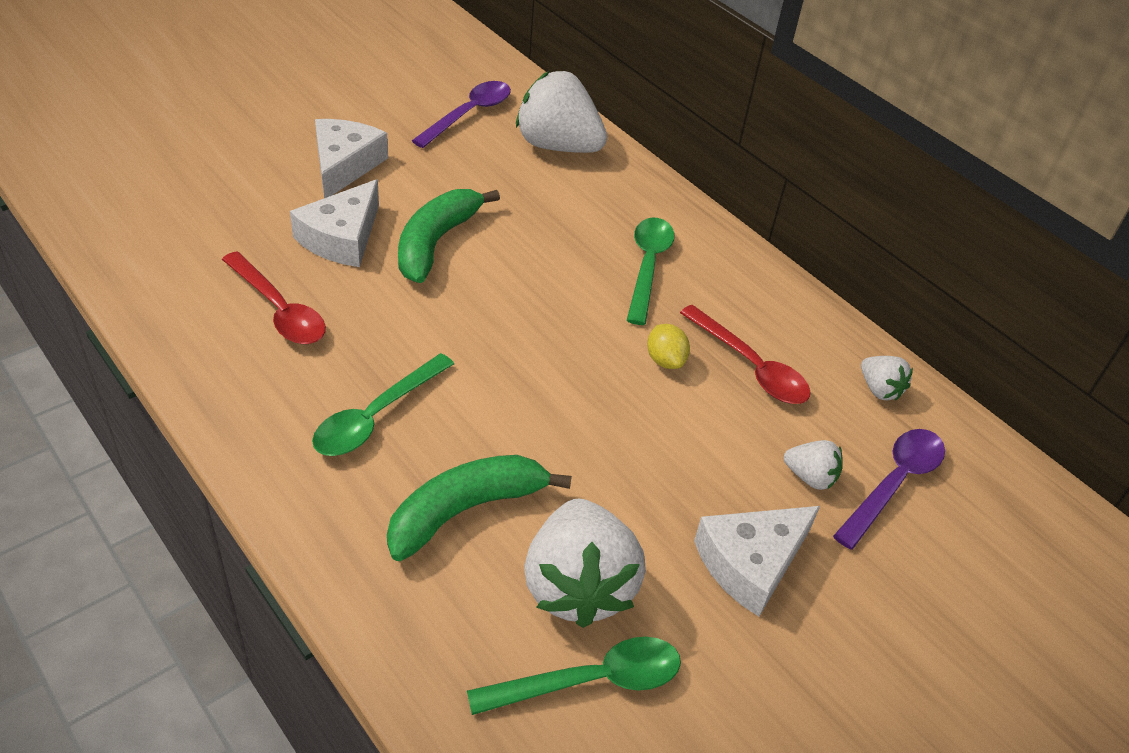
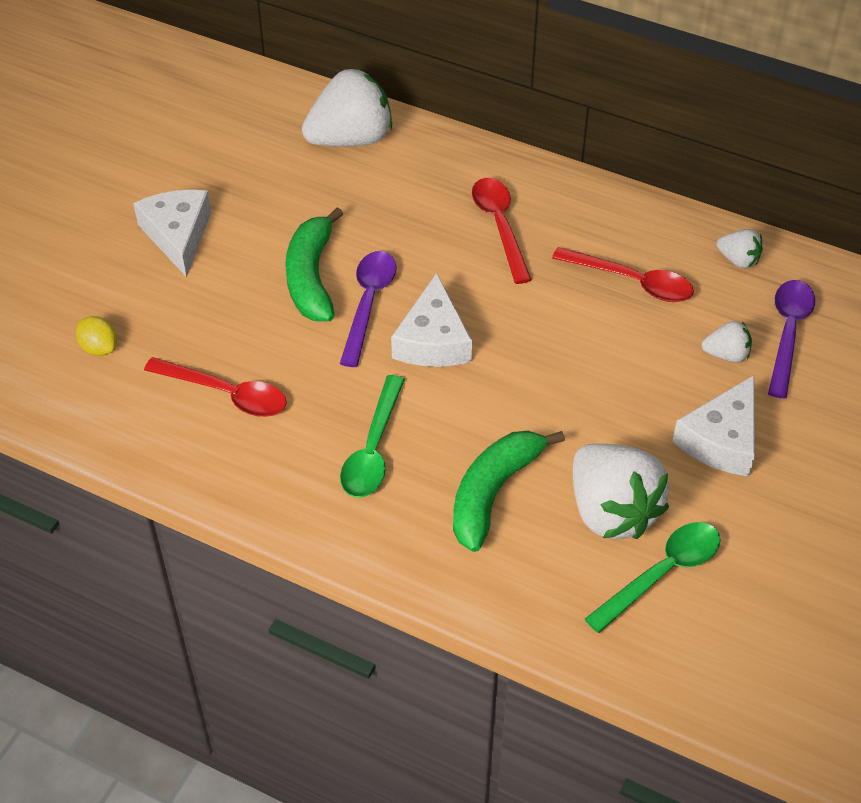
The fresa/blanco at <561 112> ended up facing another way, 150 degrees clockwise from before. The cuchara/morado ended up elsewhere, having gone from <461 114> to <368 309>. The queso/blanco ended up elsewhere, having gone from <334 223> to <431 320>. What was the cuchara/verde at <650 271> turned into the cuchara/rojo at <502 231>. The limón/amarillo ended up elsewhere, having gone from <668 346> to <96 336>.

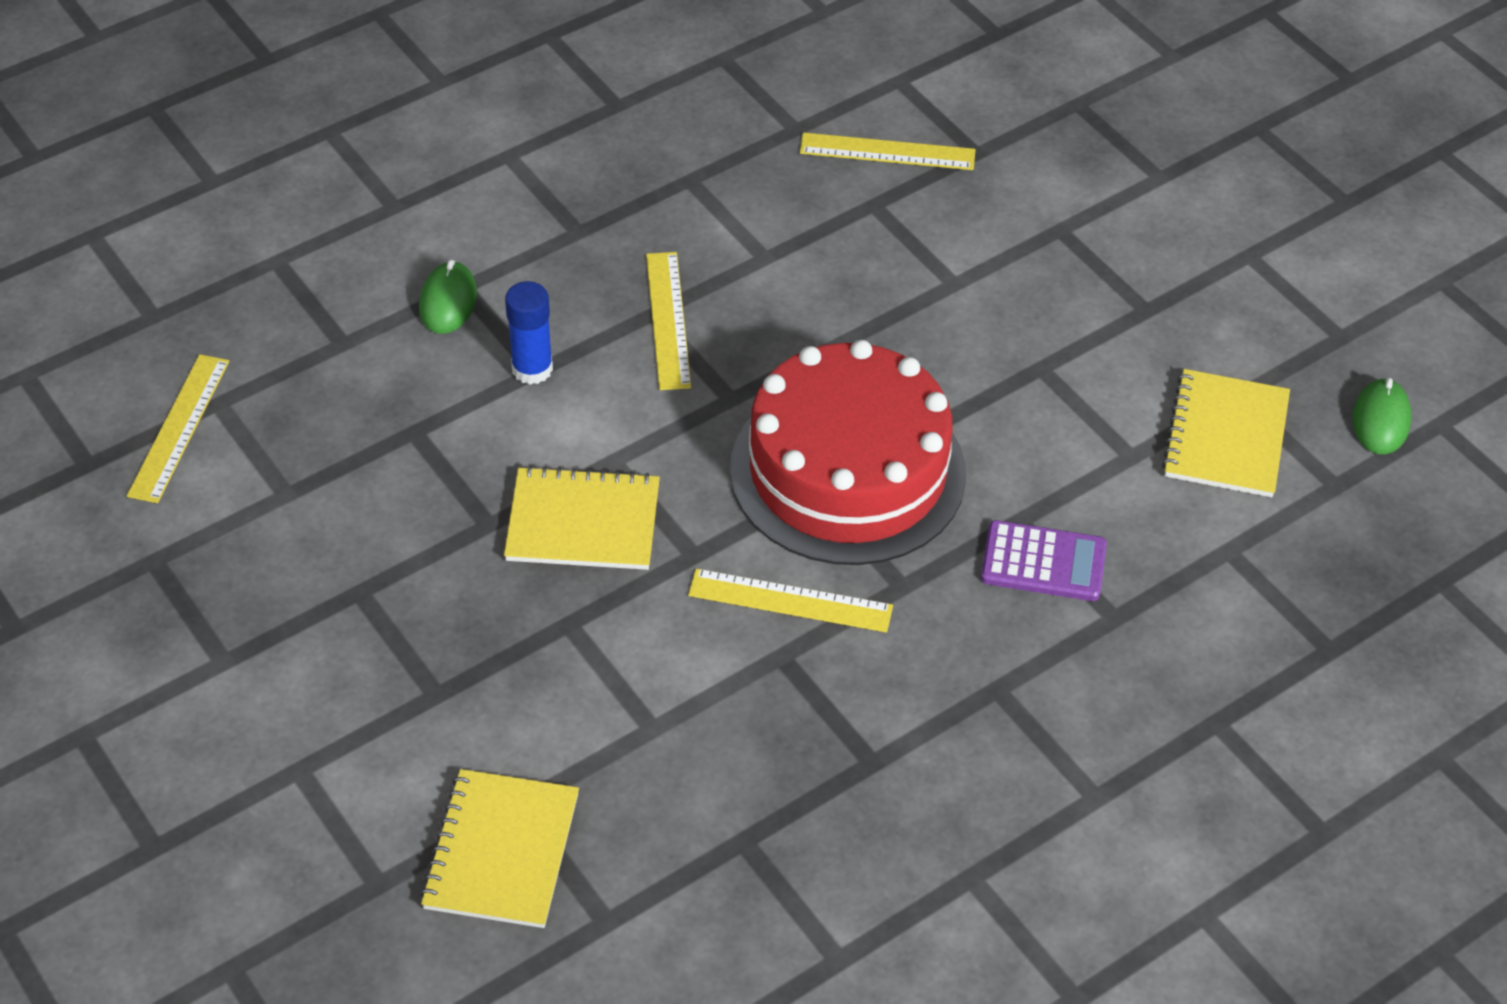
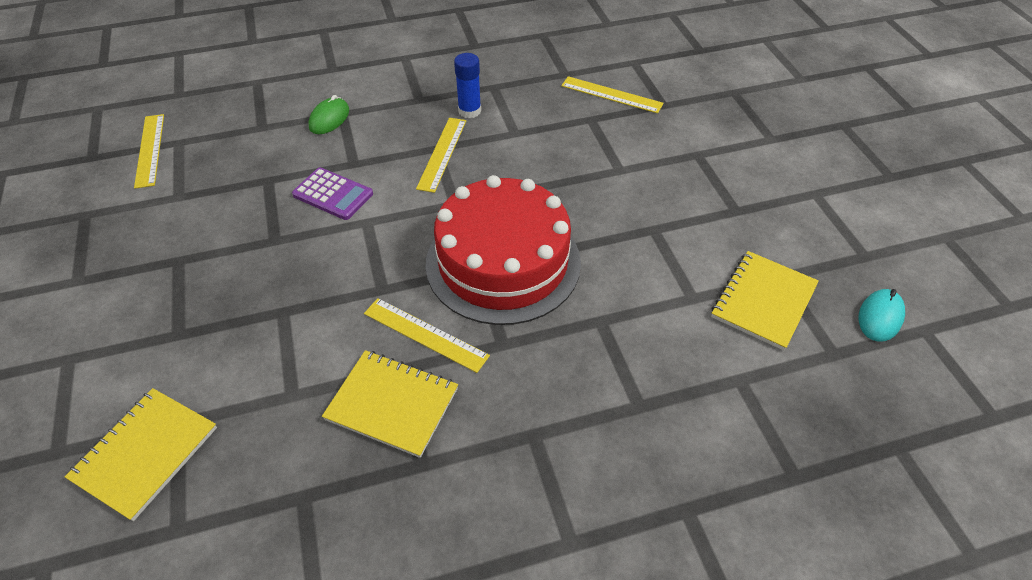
The barra de pegamento/azul ended up elsewhere, having gone from <529 333> to <467 86>. The regla/amarillo at <178 428> ended up facing another way, 45 degrees counterclockwise from before. What was the ratón/verde at <1382 416> turned into the ratón/turquesa at <882 315>. The cuaderno/amarillo ended up elsewhere, having gone from <582 517> to <390 404>. The calculadora/morado ended up elsewhere, having gone from <1044 560> to <332 194>.

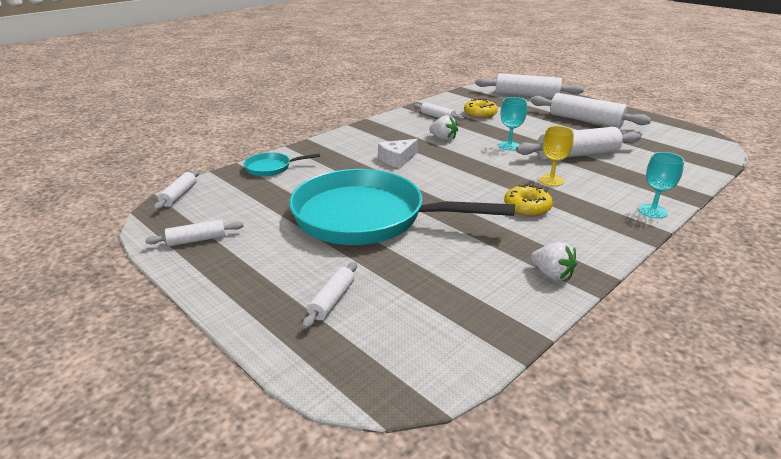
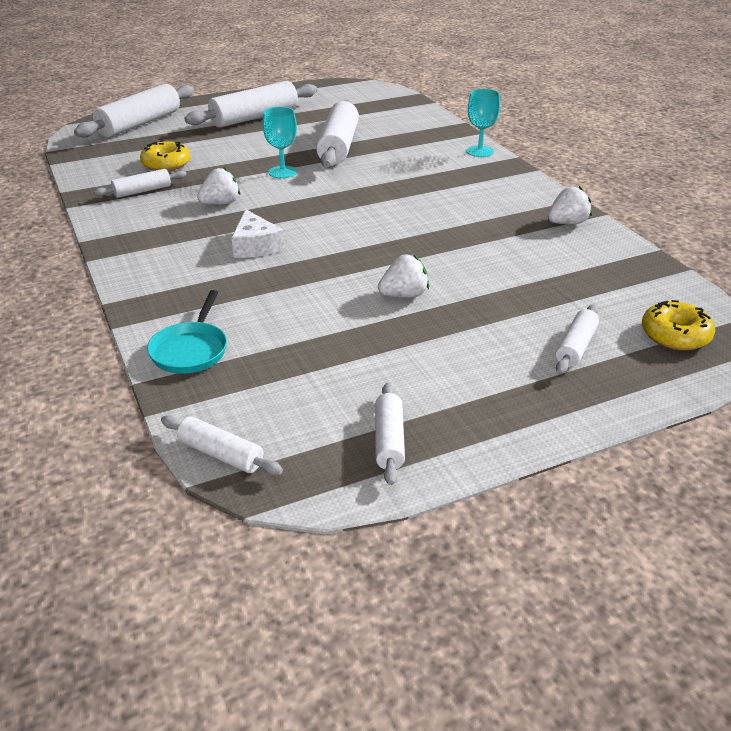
The second view lost the copa/amarillo at <556 156>. Where the sartén/turquesa stood at <402 207>, the fresa/blanco came to stand at <403 276>. The rosquilla/amarillo ended up elsewhere, having gone from <528 200> to <678 325>. The rodillo/blanco at <330 295> ended up facing another way, 75 degrees clockwise from before.

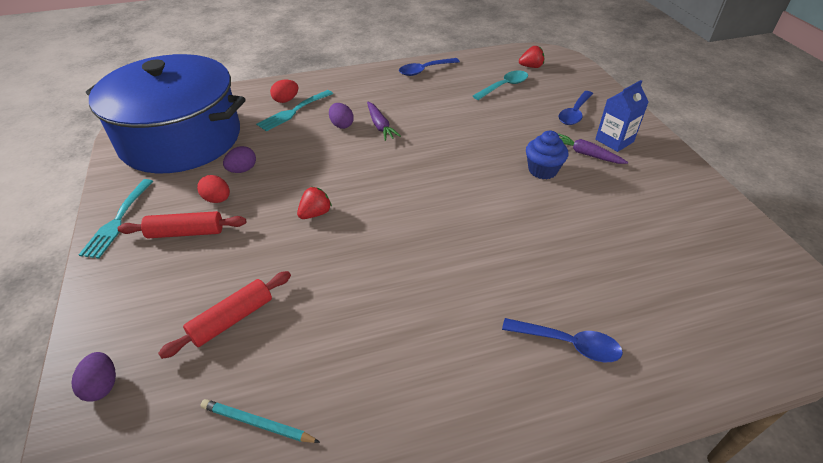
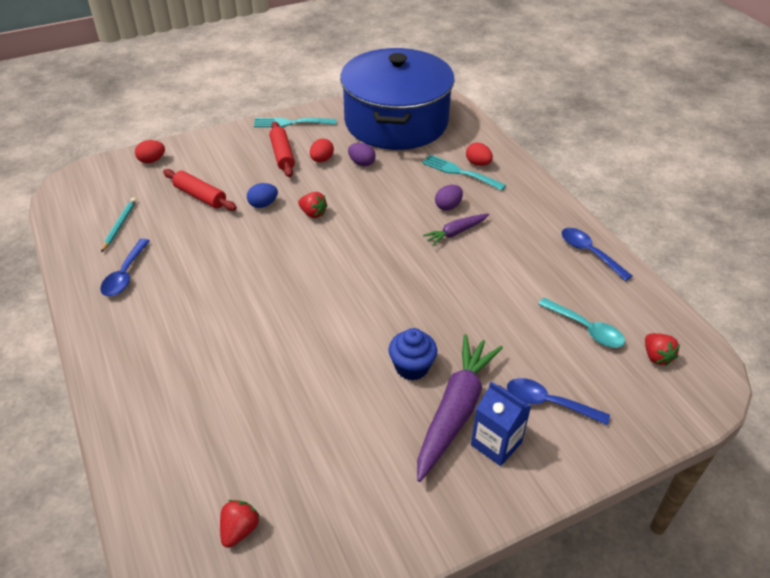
The size of the zanahoria/morado at <593 148> changed by a factor of 1.90. The cuchara/azul ended up elsewhere, having gone from <562 340> to <125 267>. What was the huevo/morado at <93 377> turned into the huevo/rojo at <150 151>. The second view gained the huevo/azul at <262 195>. The second view gained the fresa/rojo at <239 524>.

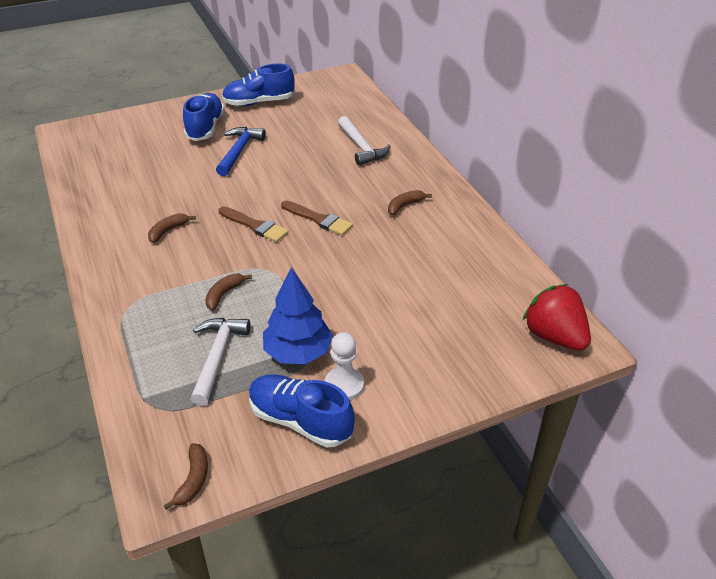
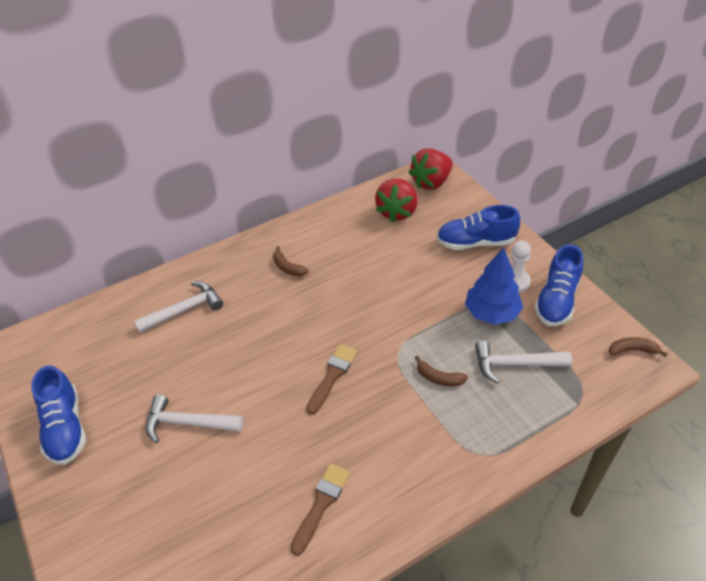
The zapato/azul ended up elsewhere, having gone from <204 117> to <478 227>. What was the martillo/azul at <241 151> turned into the martillo/blanco at <194 419>. The pincel/marrón ended up elsewhere, having gone from <317 218> to <320 509>. The second view lost the plátano/marrón at <172 228>. The second view gained the fresa/rojo at <396 201>.

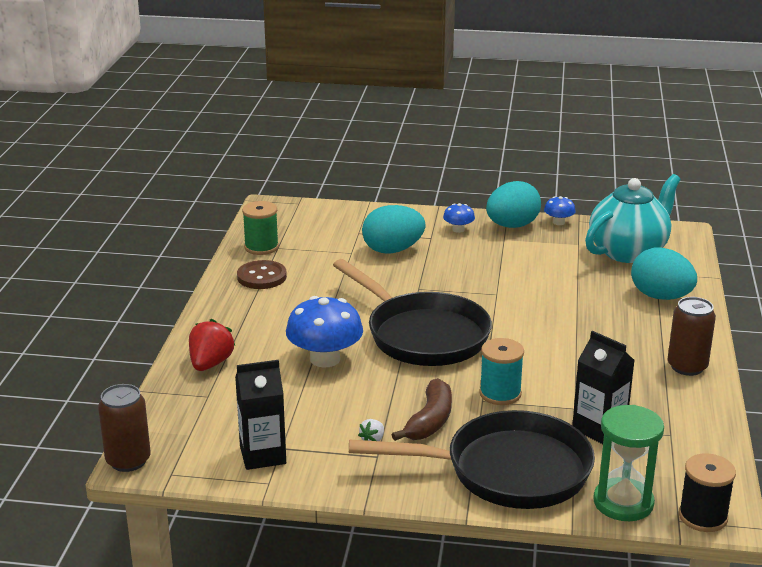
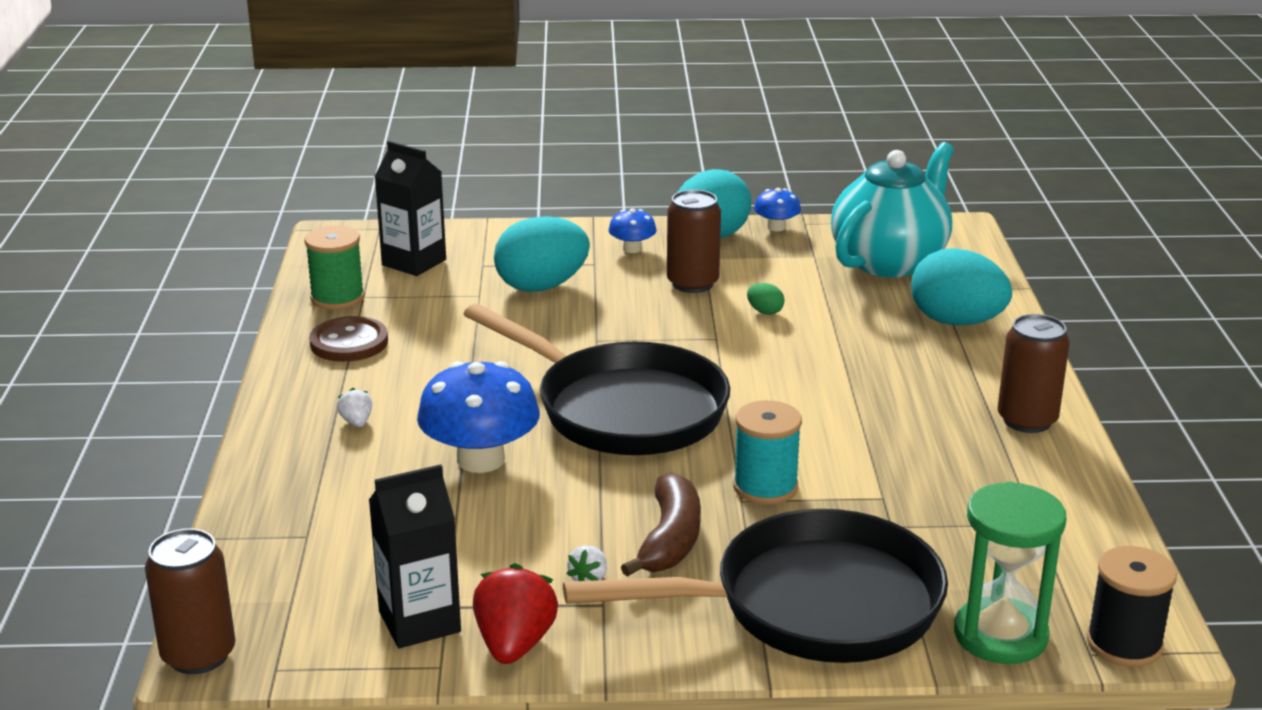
The fresa/rojo ended up elsewhere, having gone from <212 345> to <515 613>. The cartón de leche/negro ended up elsewhere, having gone from <603 387> to <410 208>. The second view gained the lata/marrón at <694 241>. The second view gained the huevo/verde at <766 299>. The second view gained the fresa/blanco at <354 407>.

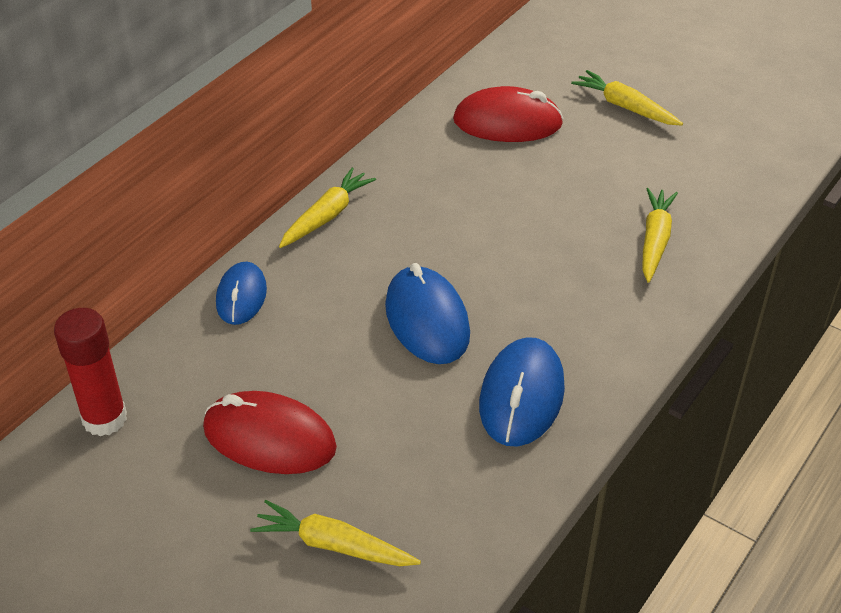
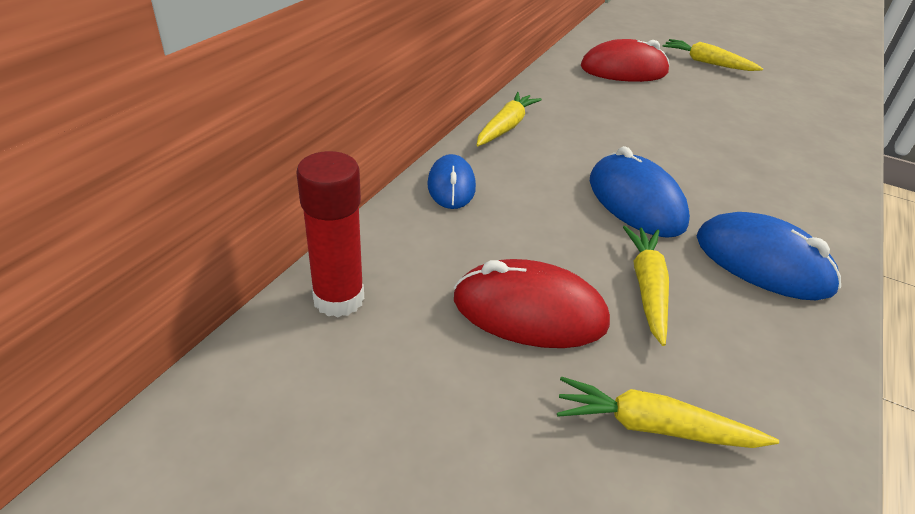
The zanahoria/amarillo ended up elsewhere, having gone from <660 235> to <646 286>. The ratón/azul at <522 391> ended up facing another way, 60 degrees counterclockwise from before.

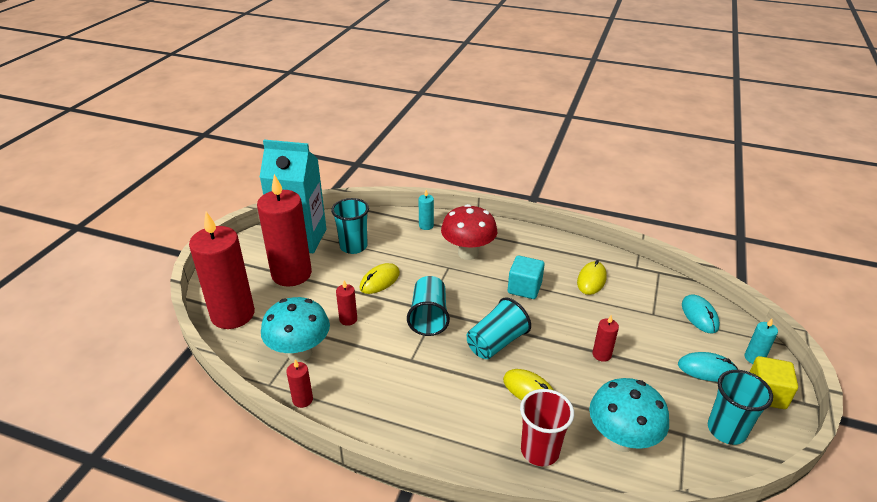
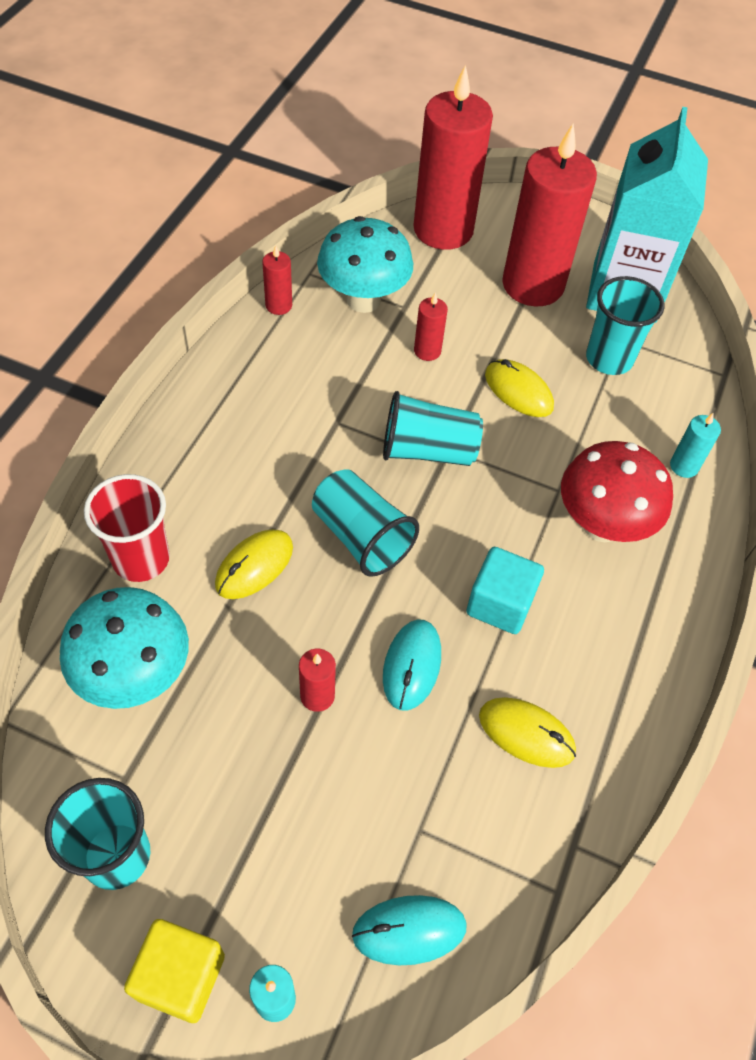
The ratón/turquesa ended up elsewhere, having gone from <708 367> to <412 665>.

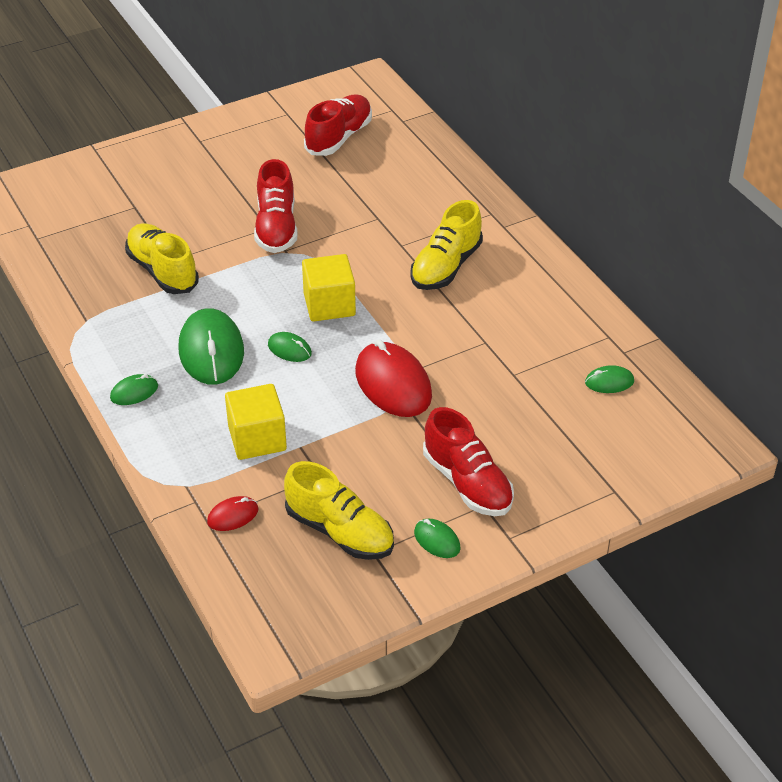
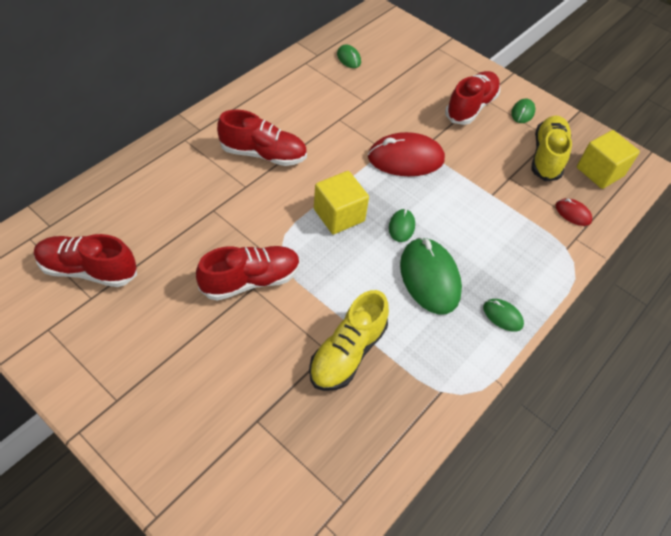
What was the zapato/amarillo at <446 245> turned into the zapato/rojo at <262 137>. The ratón/verde at <211 346> ended up facing another way, 75 degrees counterclockwise from before. The ratón/rojo at <393 378> ended up facing another way, 45 degrees clockwise from before. The cubo/amarillo ended up elsewhere, having gone from <256 422> to <608 159>.

